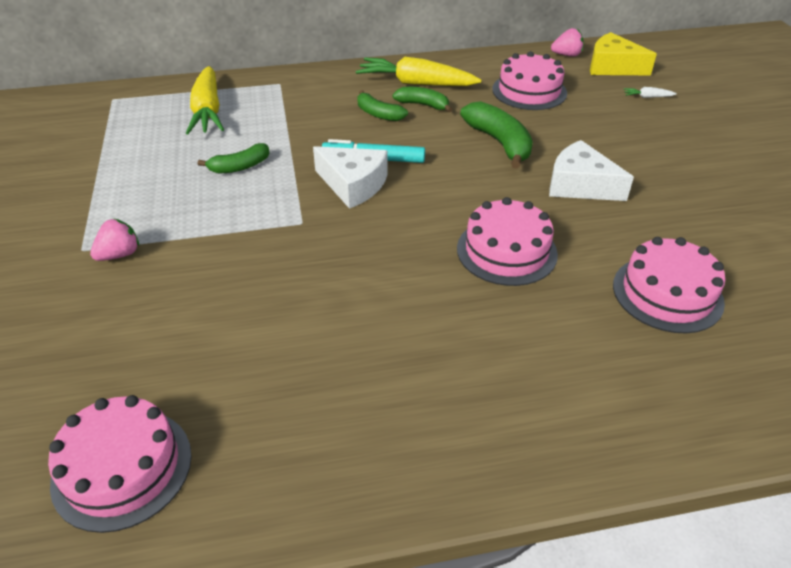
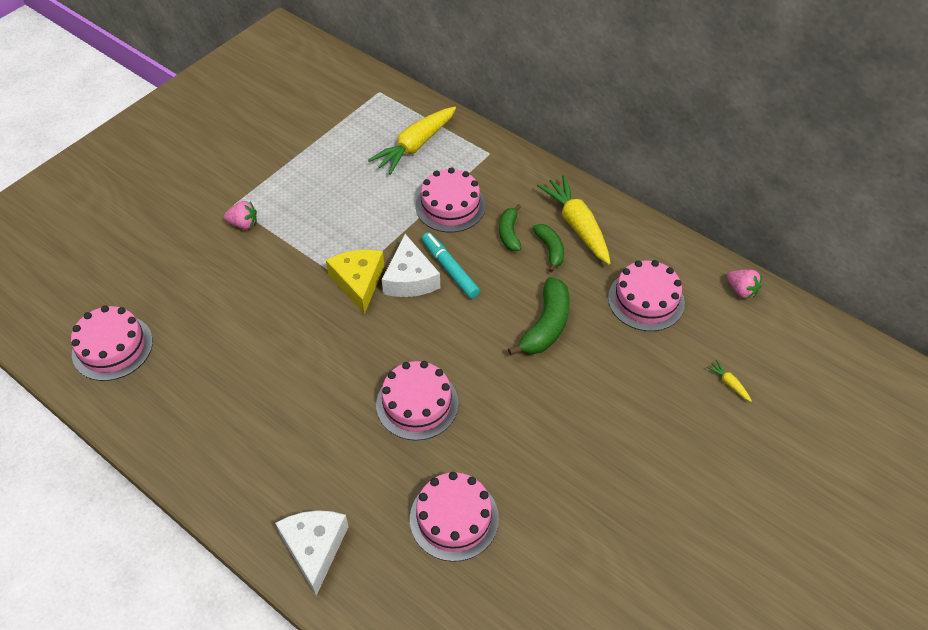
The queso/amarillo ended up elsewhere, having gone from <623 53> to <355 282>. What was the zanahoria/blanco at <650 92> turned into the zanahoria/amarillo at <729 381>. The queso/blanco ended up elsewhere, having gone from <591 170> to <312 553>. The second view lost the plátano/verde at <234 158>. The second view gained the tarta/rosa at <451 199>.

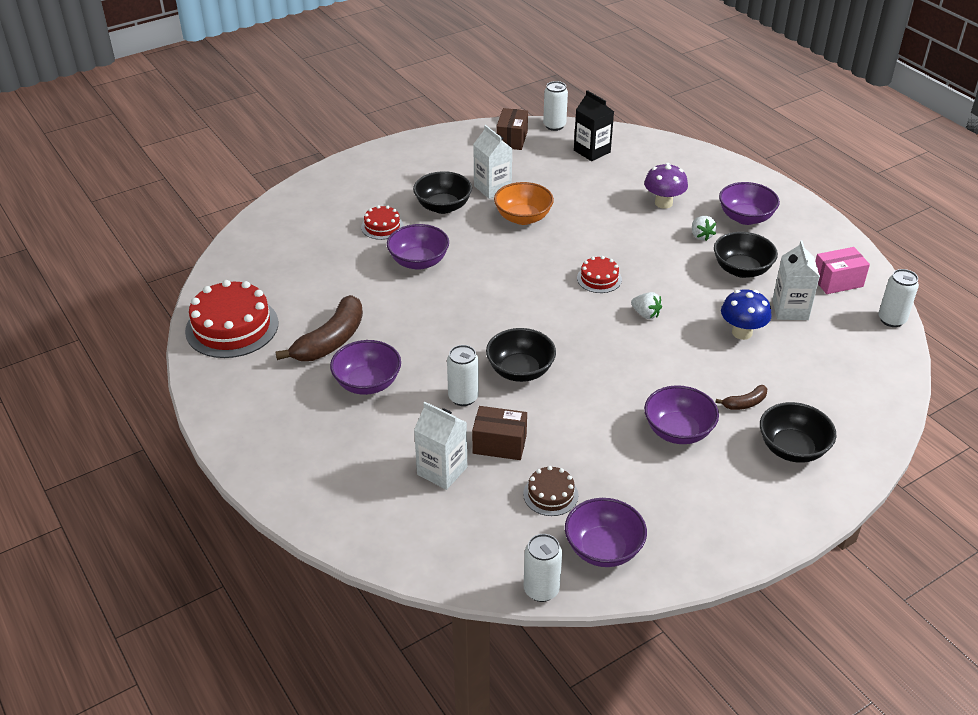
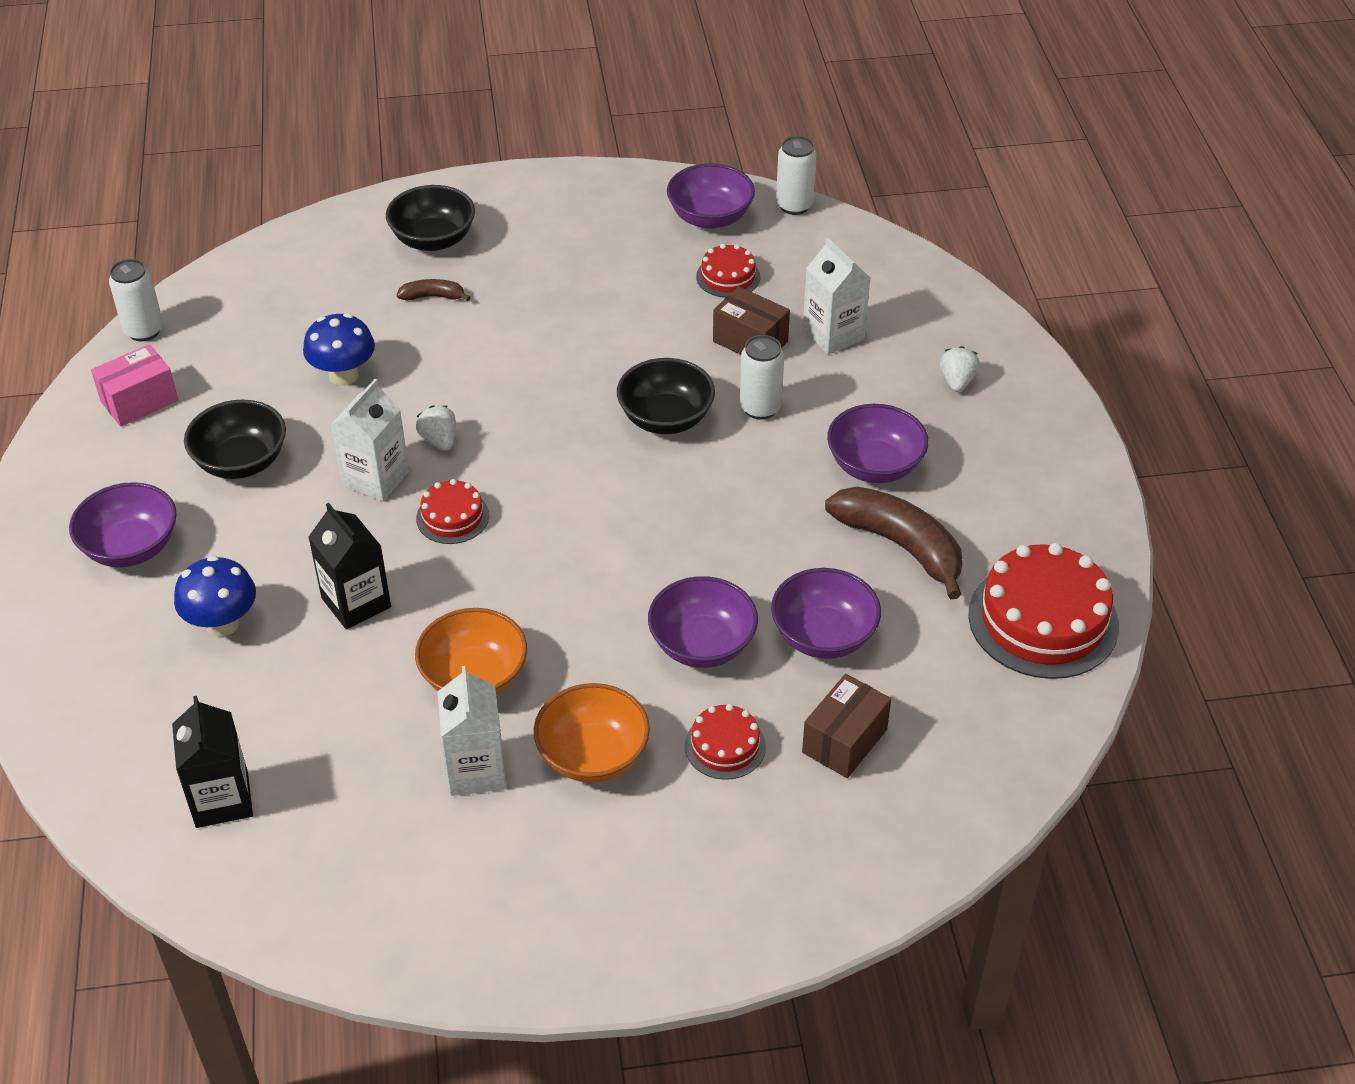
The second view lost the lata/blanco at <555 106>. The caja/marrón ended up elsewhere, having gone from <512 129> to <846 726>. What was the seta/morado at <666 186> turned into the seta/azul at <215 596>. What was the cuenco/negro at <442 192> turned into the cuenco/naranja at <592 733>. The fresa/blanco ended up elsewhere, having gone from <704 228> to <960 369>. The cartón de leche/blanco ended up elsewhere, having gone from <796 280> to <370 440>. The caja/rosa at <842 270> ended up facing another way, 45 degrees counterclockwise from before. The plátano/marrón at <319 328> ended up facing another way, 75 degrees clockwise from before. The cuenco/morado ended up elsewhere, having gone from <681 414> to <826 613>. What was the tarta/marrón at <550 491> turned into the tarta/rojo at <728 271>. The second view gained the cartón de leche/negro at <349 566>.

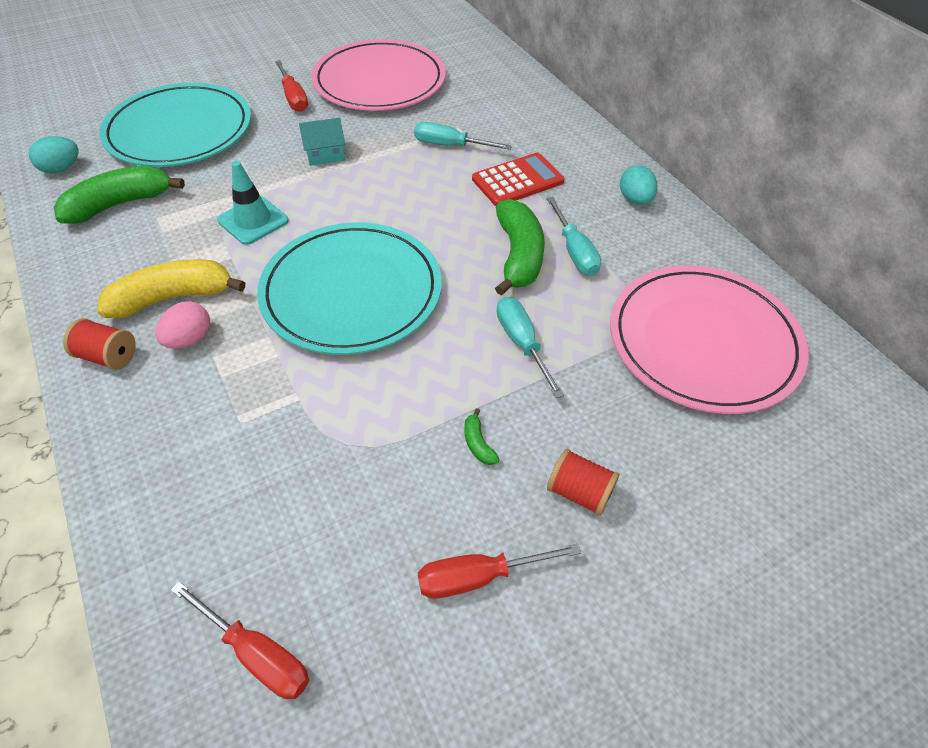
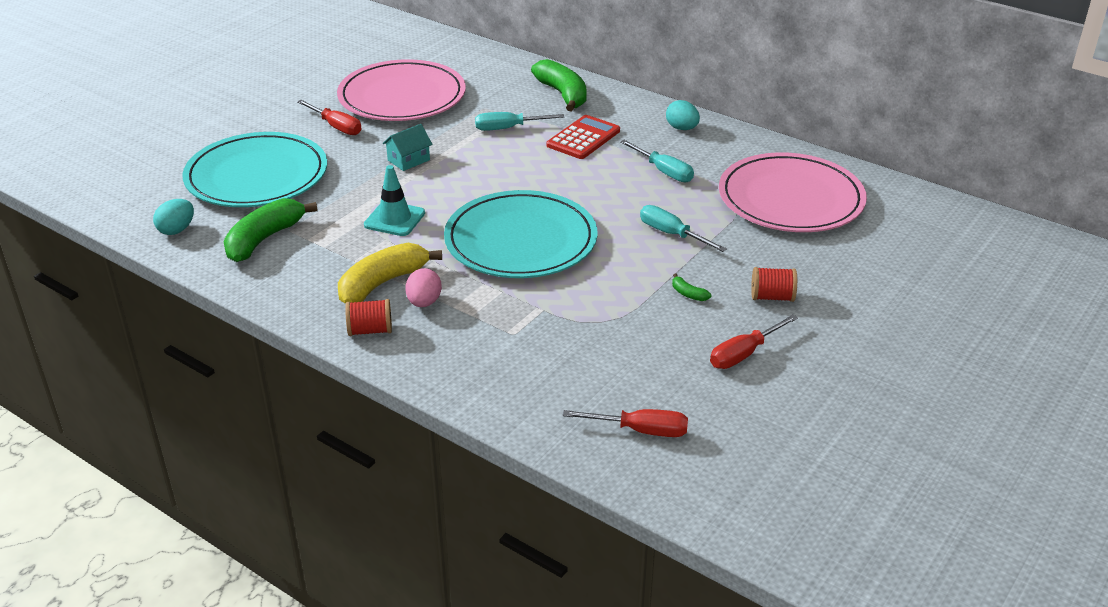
The plátano/verde ended up elsewhere, having gone from <520 247> to <559 85>.

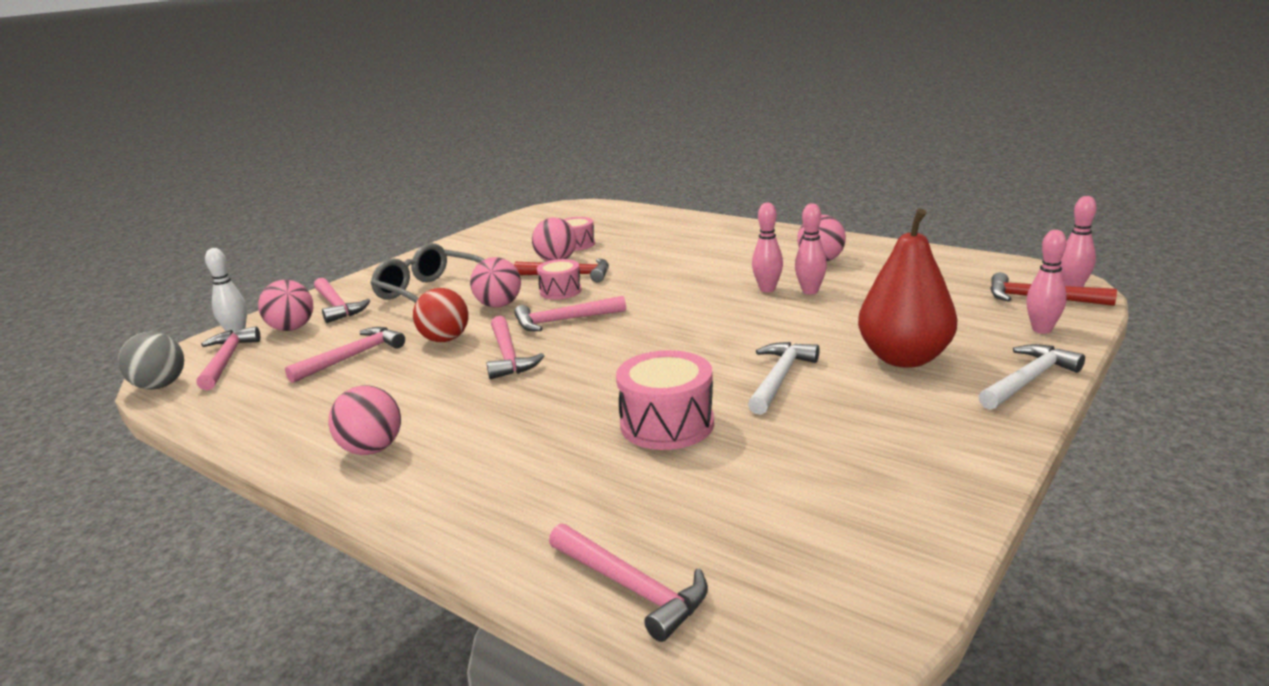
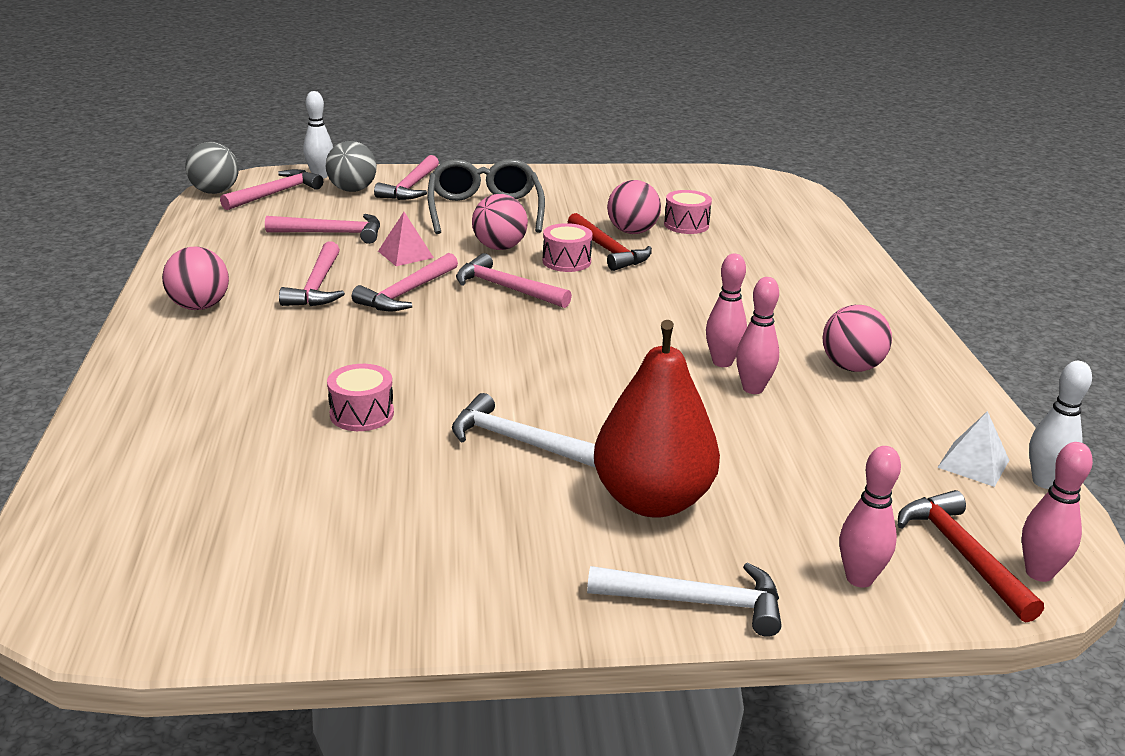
What was the pelota/rosa at <285 305> turned into the pelota/gris at <351 166>. Where the pelota/rojo stood at <441 315>, the pirámide/rosa came to stand at <406 239>. The martillo/blanco at <784 378> ended up facing another way, 135 degrees counterclockwise from before. The size of the tambor/rosa at <665 400> changed by a factor of 0.63. The martillo/rosa ended up elsewhere, having gone from <628 582> to <312 273>. The second view gained the bolo/blanco at <1060 425>. The second view gained the pirámide/blanco at <973 449>.

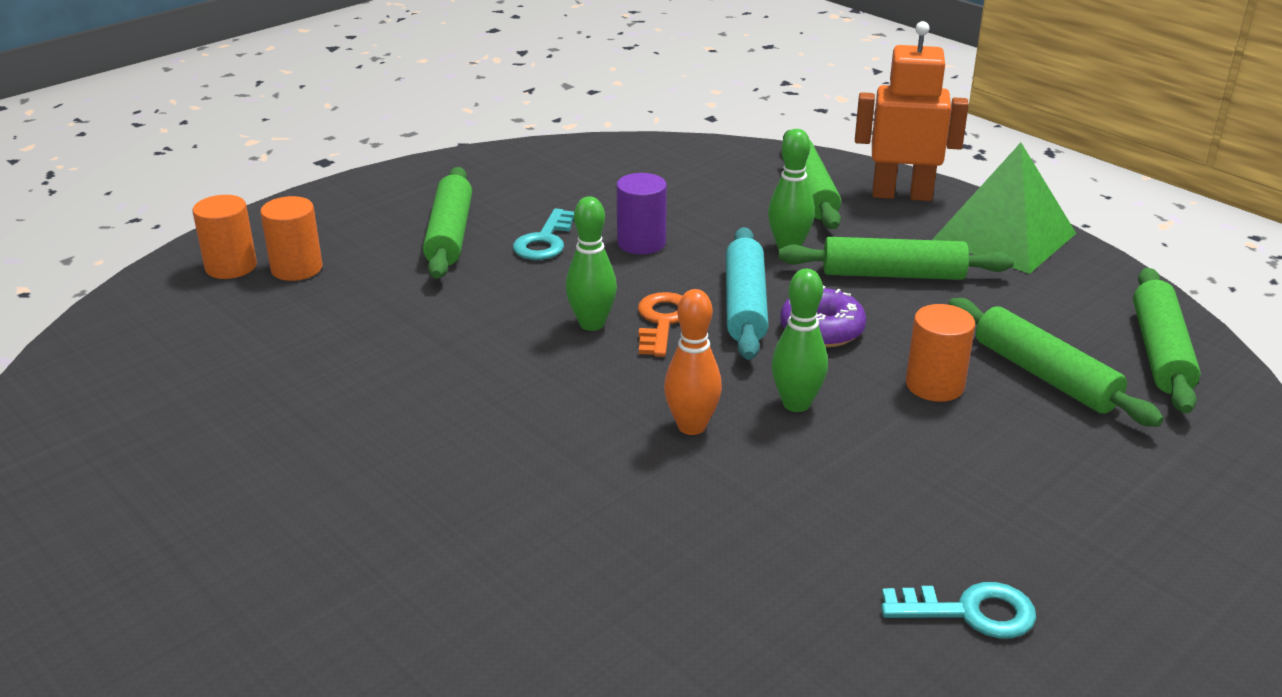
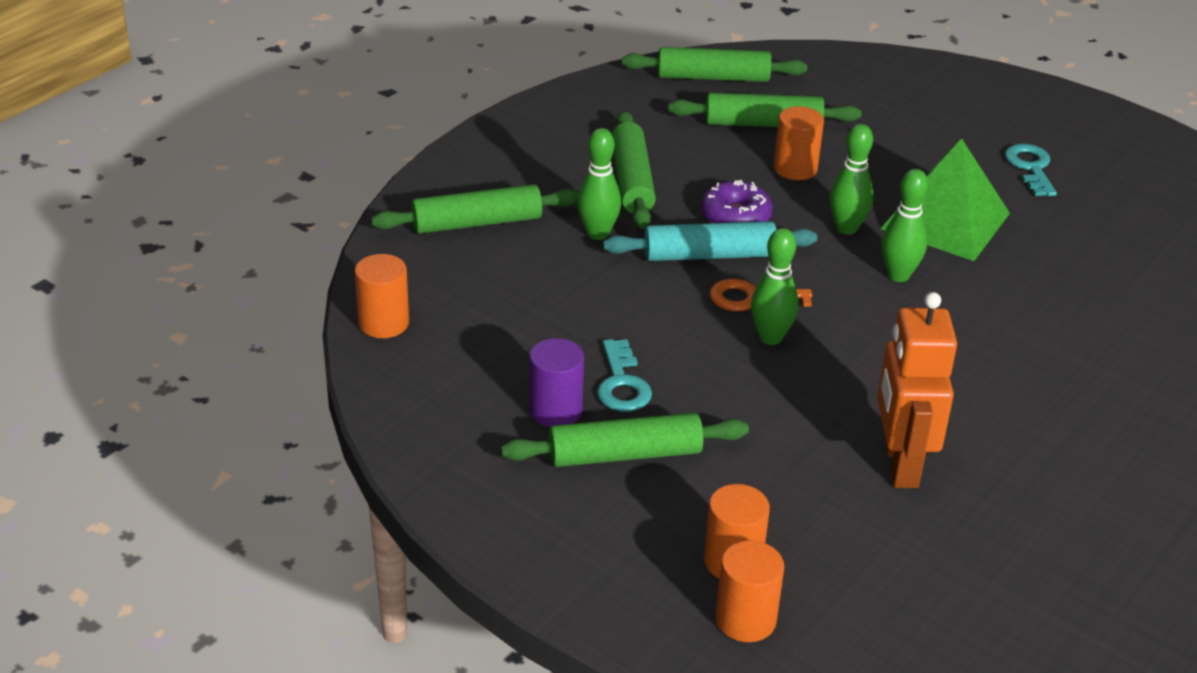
The robot/naranja ended up elsewhere, having gone from <912 111> to <917 390>. The pirámide/verde ended up elsewhere, having gone from <1004 208> to <945 199>. The cilindro/morado ended up elsewhere, having gone from <642 213> to <556 382>. The llave/turquesa at <543 234> ended up facing another way, 75 degrees clockwise from before. What was the bolo/naranja at <693 362> turned into the bolo/verde at <904 225>. The rodillo/verde at <1056 362> ended up facing another way, 45 degrees clockwise from before. The second view gained the cilindro/naranja at <382 296>.

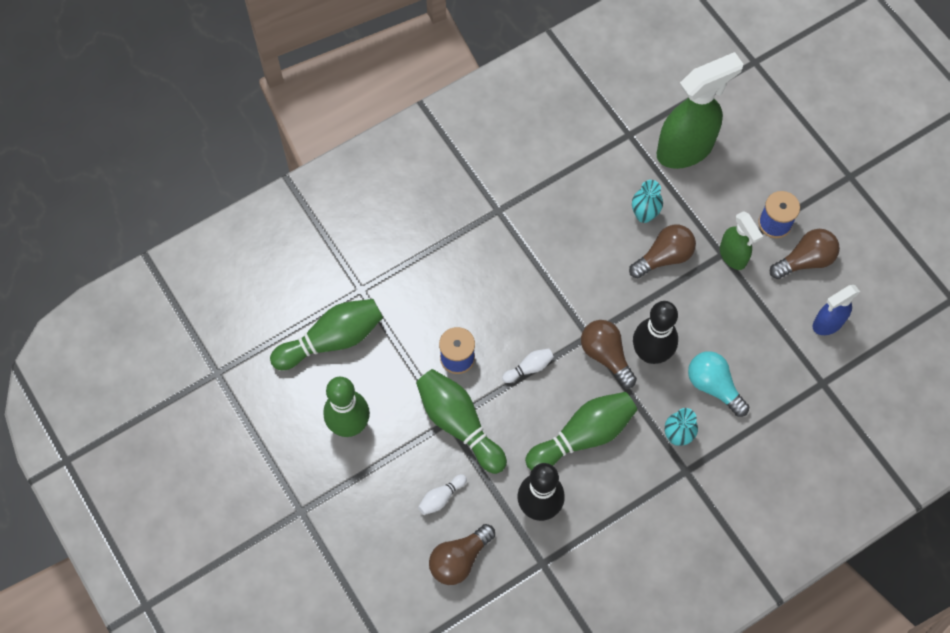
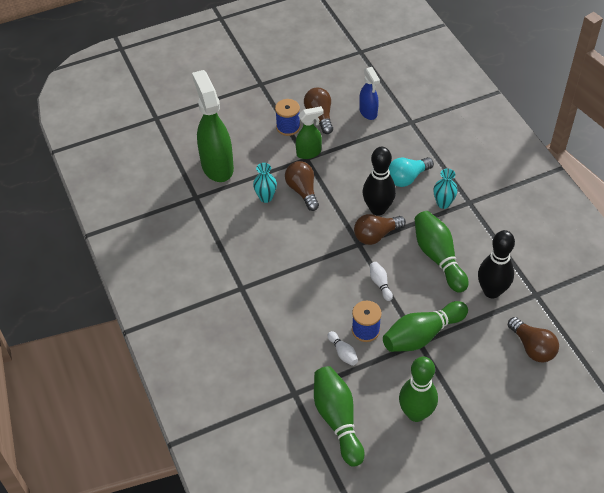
The bolo/blanco ended up elsewhere, having gone from <442 494> to <343 348>.

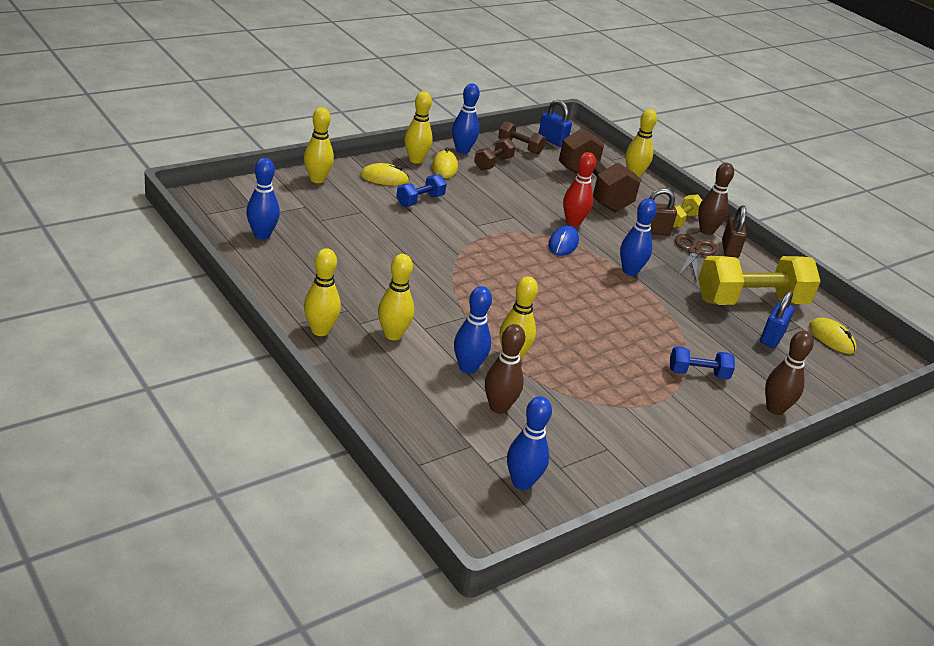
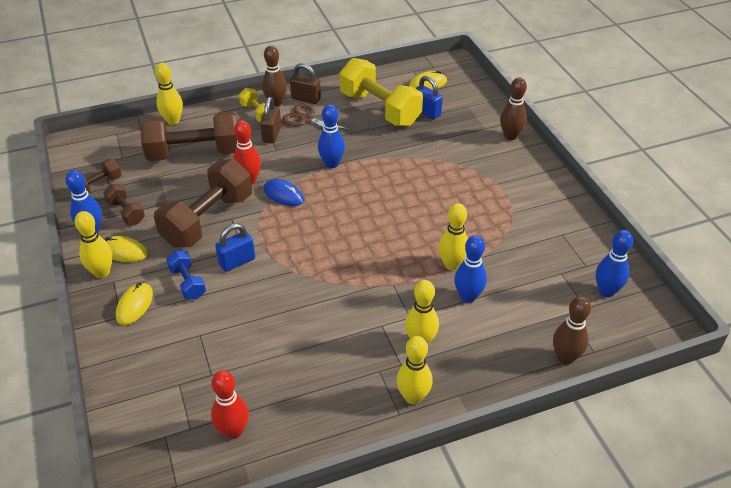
The candado/azul ended up elsewhere, having gone from <555 123> to <235 247>. The second view lost the bolo/amarillo at <319 145>. What was the bolo/azul at <263 199> turned into the bolo/rojo at <230 404>. The mancuerna/amarillo at <759 280> ended up facing another way, 45 degrees counterclockwise from before. The bolo/marrón ended up elsewhere, having gone from <505 369> to <572 330>. The second view lost the mancuerna/azul at <702 362>. The second view gained the mancuerna/marrón at <203 203>.

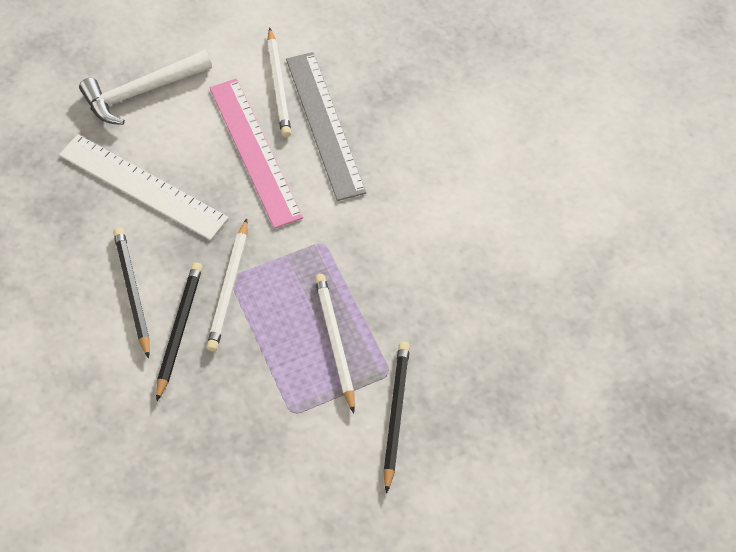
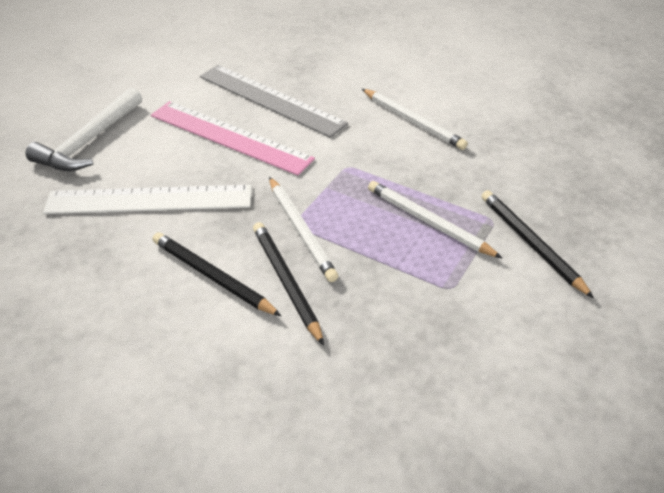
The lápiz/blanco ended up elsewhere, having gone from <279 82> to <415 119>.

